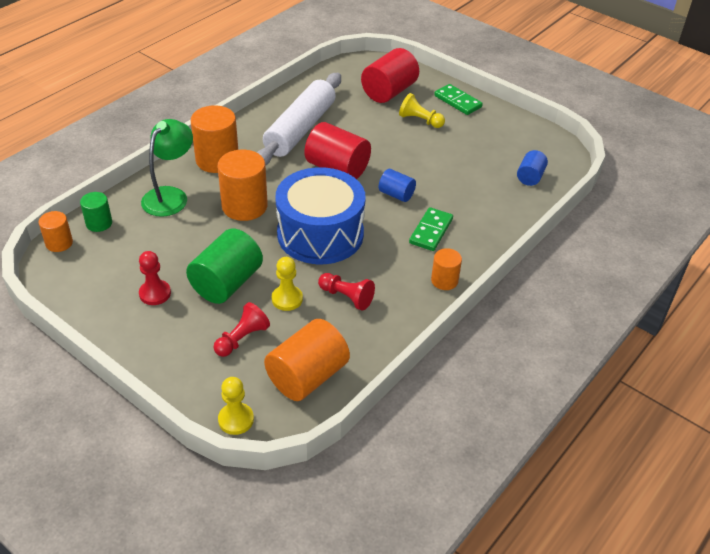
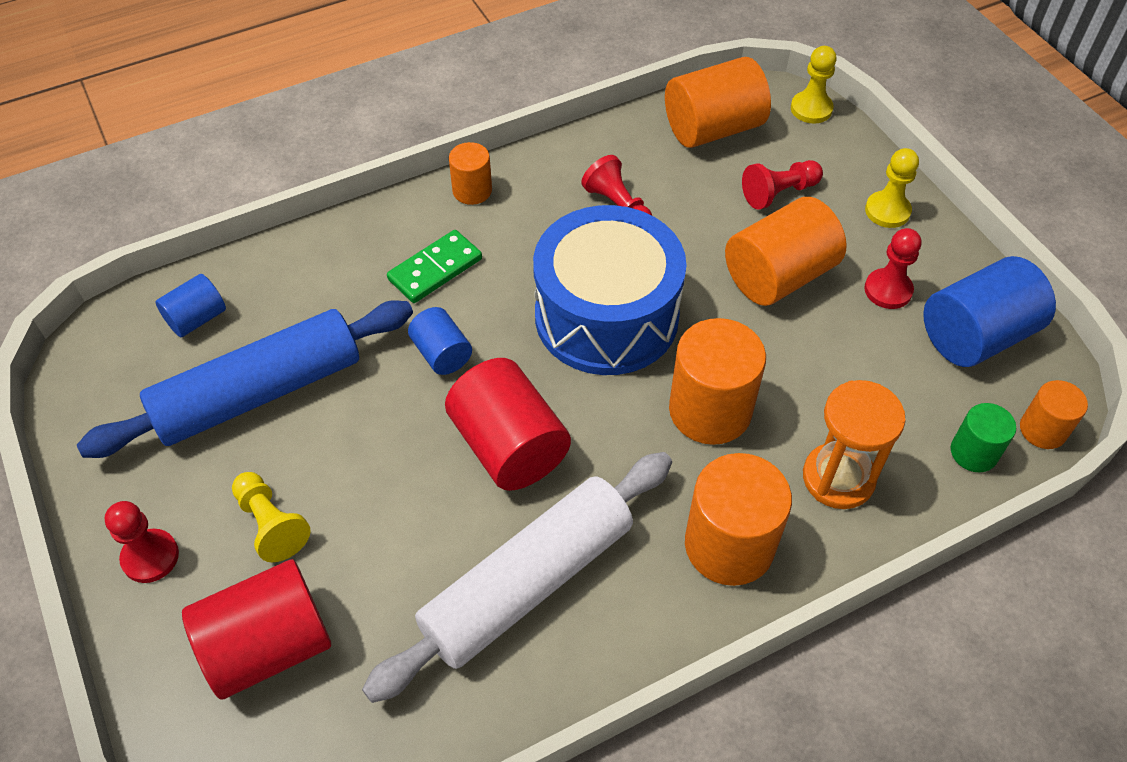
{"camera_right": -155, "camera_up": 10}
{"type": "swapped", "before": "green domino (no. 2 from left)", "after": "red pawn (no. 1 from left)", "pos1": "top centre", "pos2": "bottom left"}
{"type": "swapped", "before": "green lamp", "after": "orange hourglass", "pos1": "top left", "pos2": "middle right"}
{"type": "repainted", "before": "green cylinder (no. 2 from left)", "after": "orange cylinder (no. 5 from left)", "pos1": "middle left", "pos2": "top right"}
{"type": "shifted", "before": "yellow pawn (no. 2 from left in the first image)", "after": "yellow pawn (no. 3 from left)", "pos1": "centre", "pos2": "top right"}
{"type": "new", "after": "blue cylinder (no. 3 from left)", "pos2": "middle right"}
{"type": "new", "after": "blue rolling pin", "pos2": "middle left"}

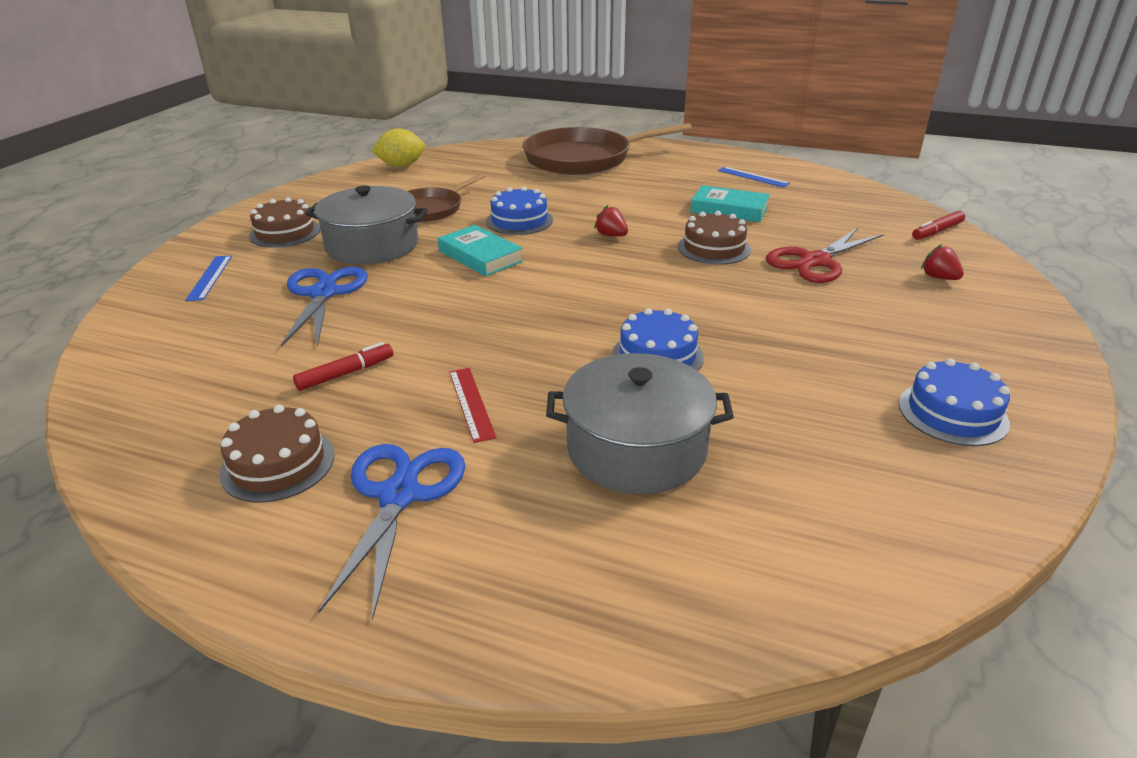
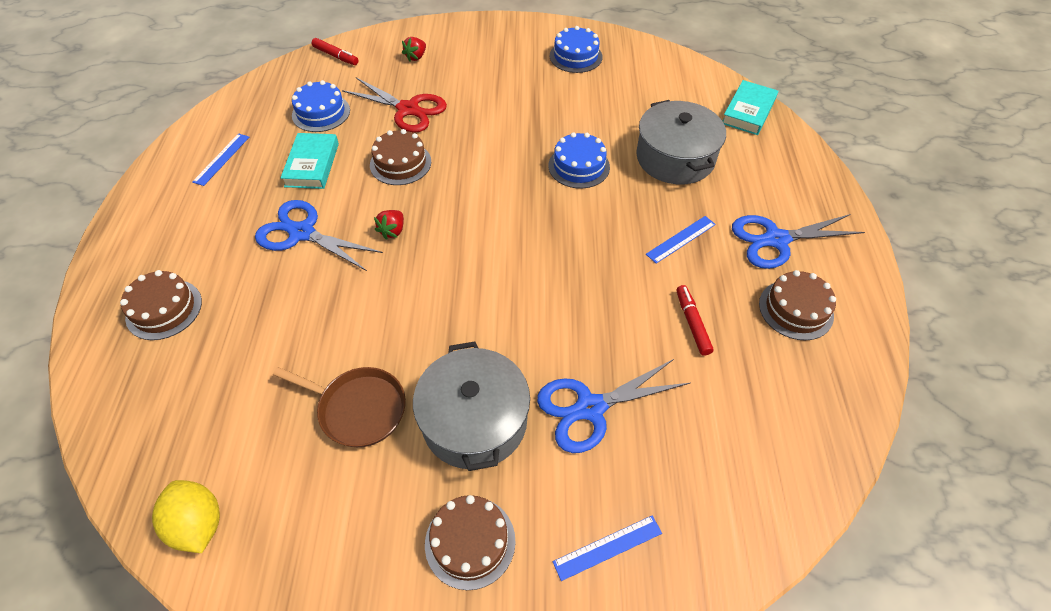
{"camera_right": -110, "camera_up": 20}
{"type": "swapped", "before": "brown pan (no. 2 from left)", "after": "brown cake (no. 1 from left)", "pos1": "top centre", "pos2": "middle left"}
{"type": "shifted", "before": "blue cake (no. 1 from left)", "pos1": "top centre", "pos2": "top left"}
{"type": "shifted", "before": "turquoise book (no. 1 from left in the first image)", "after": "turquoise book (no. 2 from left)", "pos1": "top centre", "pos2": "top right"}
{"type": "rotated", "before": "red marker (no. 1 from left in the first image)", "pos1": "middle left", "pos2": "centre", "turn": 45}
{"type": "repainted", "before": "red ruler", "after": "blue ruler (no. 3 from left)", "pos1": "centre", "pos2": "centre"}
{"type": "new", "after": "blue scissors (no. 1 from left)", "pos2": "middle left"}

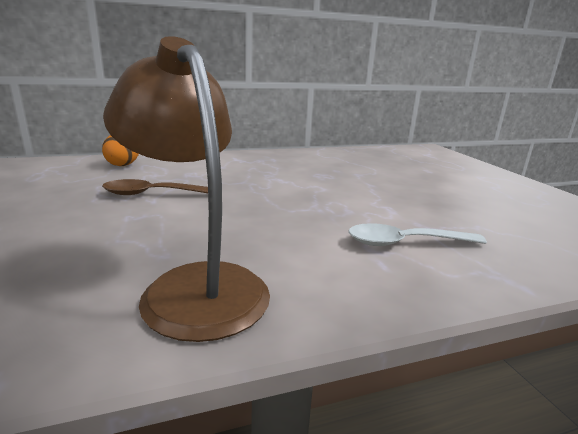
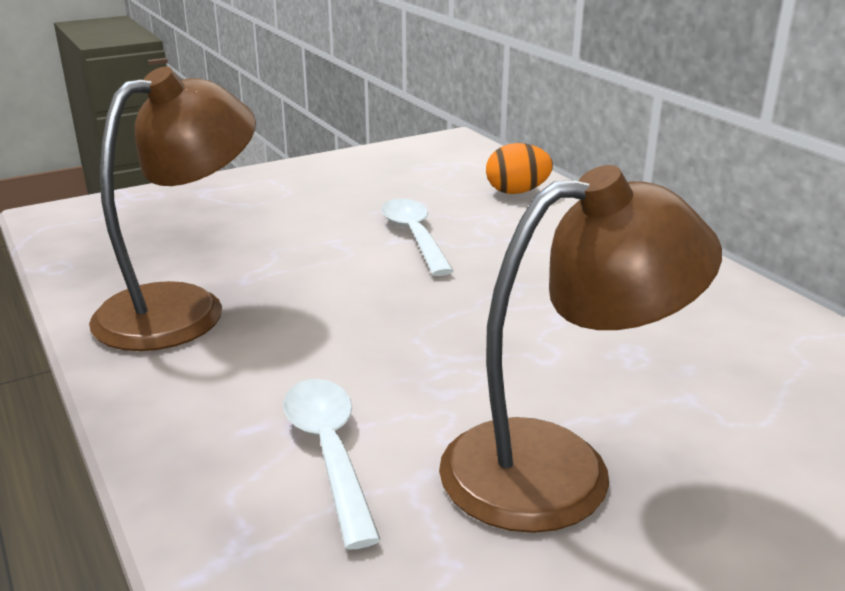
{"camera_right": 80, "camera_up": 5}
{"type": "repainted", "before": "brown spoon", "after": "white spoon (no. 2 from left)", "pos1": "middle left", "pos2": "centre"}
{"type": "new", "after": "brown lamp (no. 2 from left)", "pos2": "middle right"}

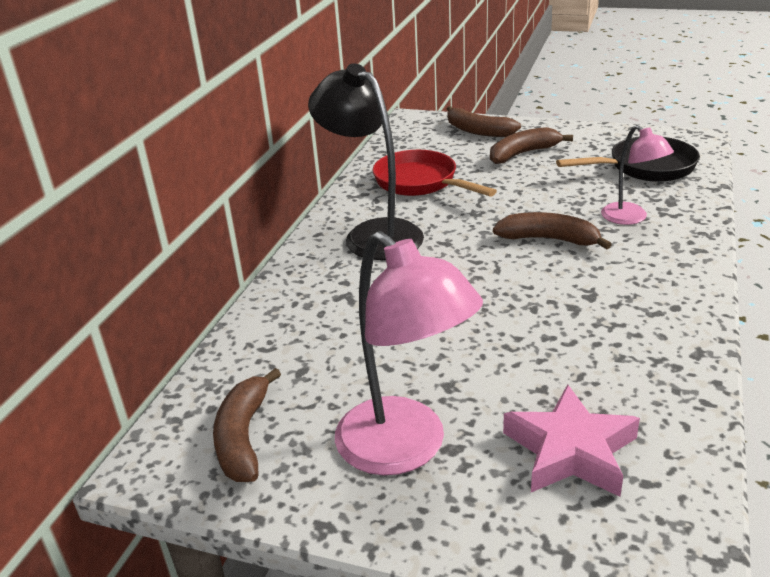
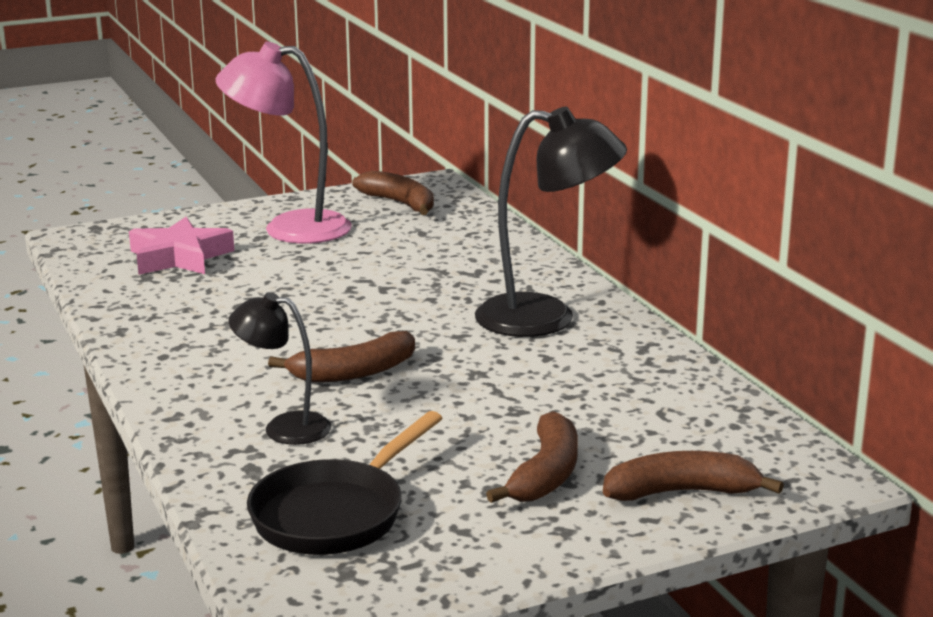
{"camera_right": 135, "camera_up": -10}
{"type": "repainted", "before": "pink lamp (no. 2 from left)", "after": "black lamp (no. 1 from left)", "pos1": "top right", "pos2": "middle left"}
{"type": "gone", "before": "red pan", "pos1": "top centre"}

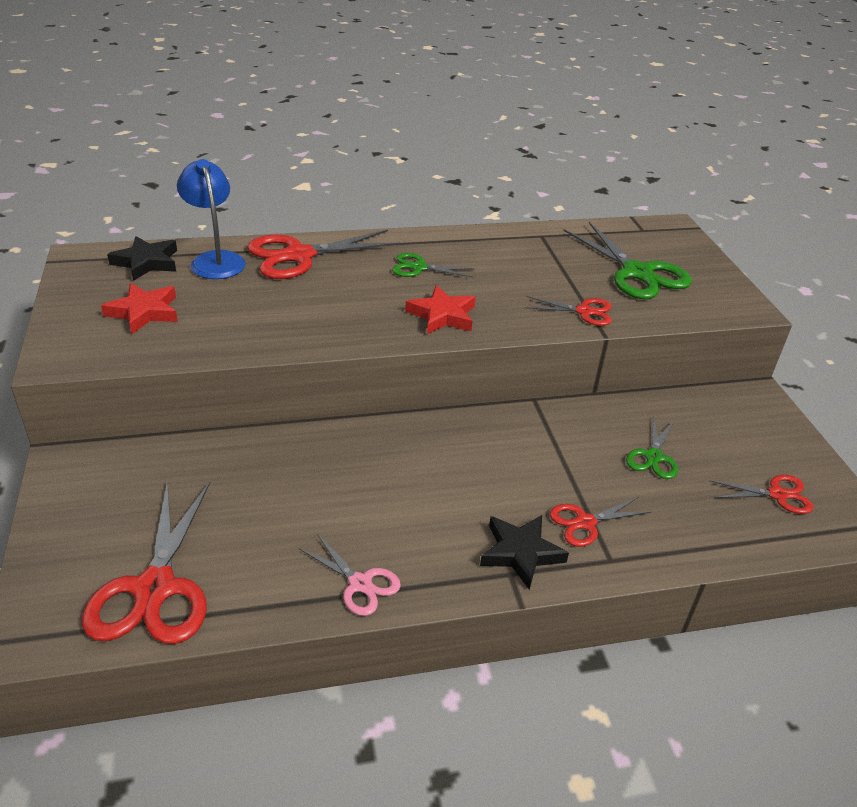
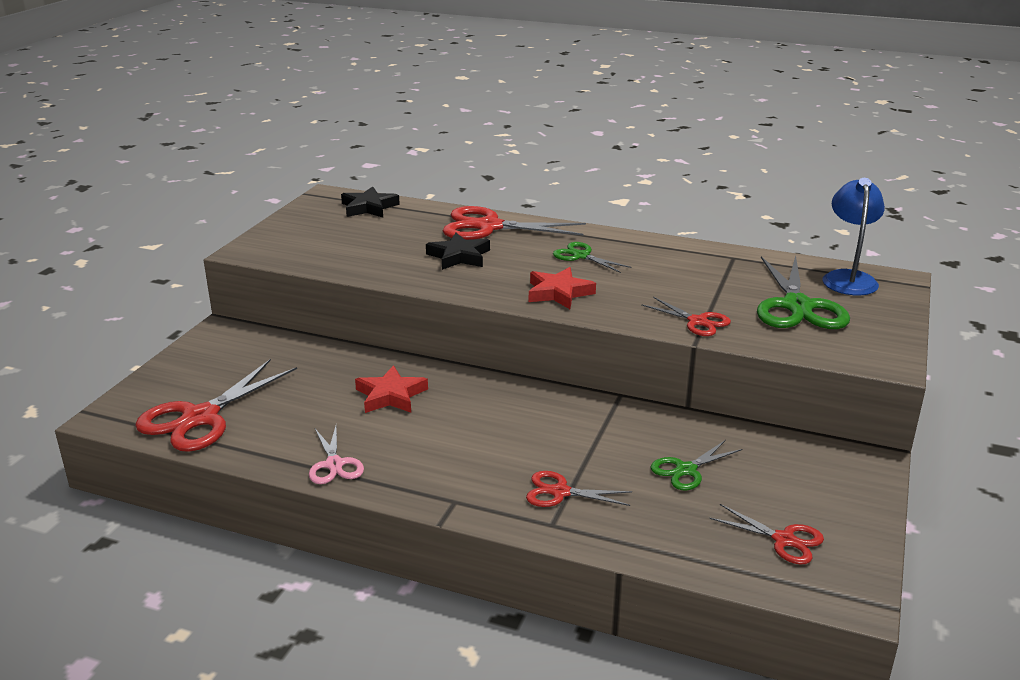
{"camera_right": 35, "camera_up": -10}
{"type": "shifted", "before": "blue lamp", "pos1": "top left", "pos2": "middle right"}
{"type": "shifted", "before": "red star (no. 1 from left)", "pos1": "middle left", "pos2": "centre"}
{"type": "shifted", "before": "black star (no. 2 from left)", "pos1": "bottom centre", "pos2": "centre"}

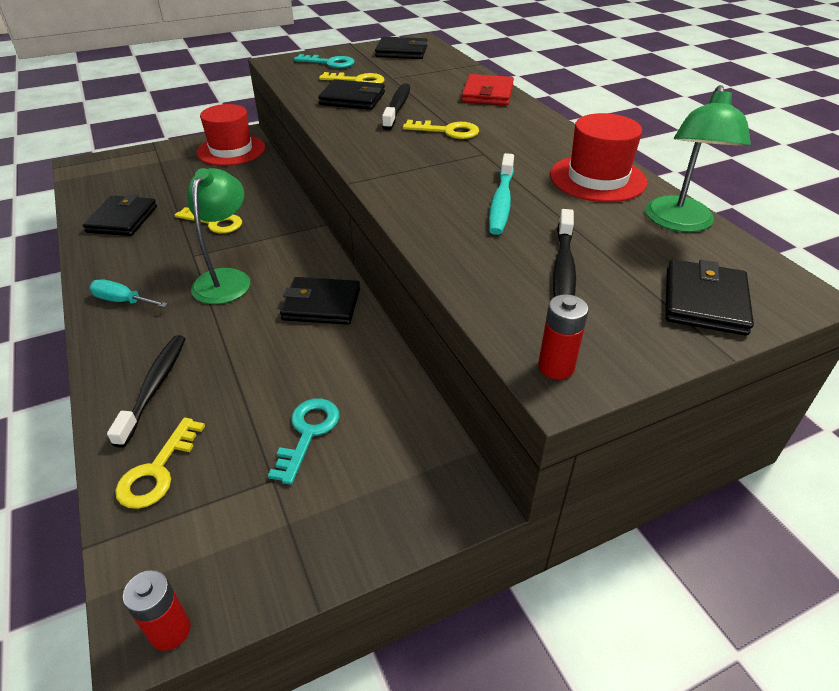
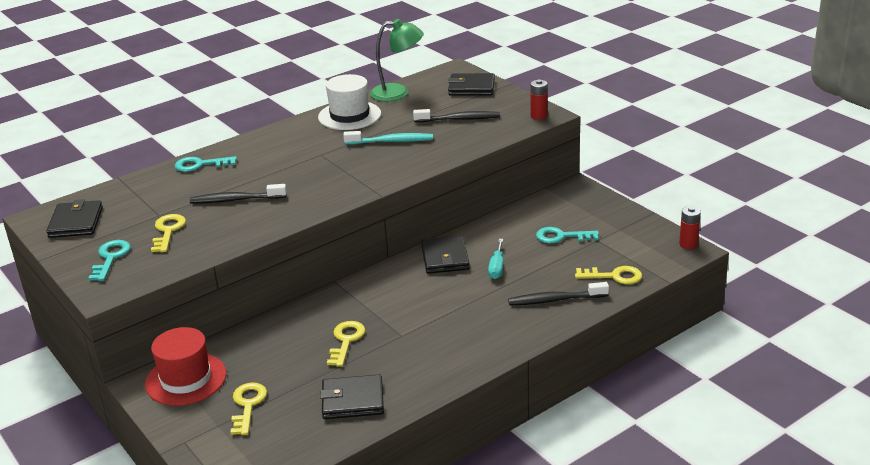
{"camera_right": -100, "camera_up": -10}
{"type": "swapped", "before": "red wallet", "after": "turquoise key (no. 2 from left)", "pos1": "top centre", "pos2": "middle left"}
{"type": "gone", "before": "black wallet (no. 3 from left)", "pos1": "top centre"}
{"type": "repainted", "before": "red hat (no. 2 from left)", "after": "white hat", "pos1": "top right", "pos2": "top centre"}
{"type": "shifted", "before": "yellow key (no. 4 from left in the first image)", "after": "yellow key (no. 2 from left)", "pos1": "top centre", "pos2": "bottom left"}
{"type": "gone", "before": "green lamp (no. 1 from left)", "pos1": "middle left"}
{"type": "shifted", "before": "turquoise screwdriver", "pos1": "middle left", "pos2": "centre"}

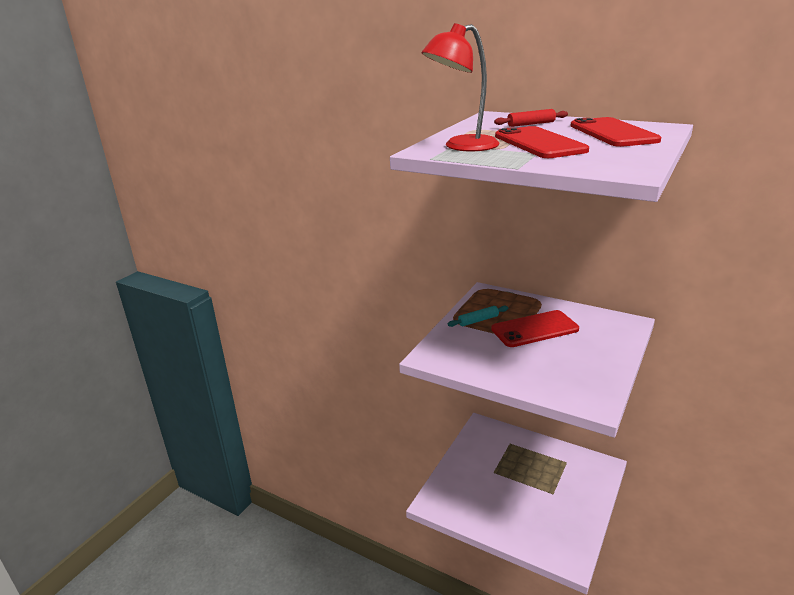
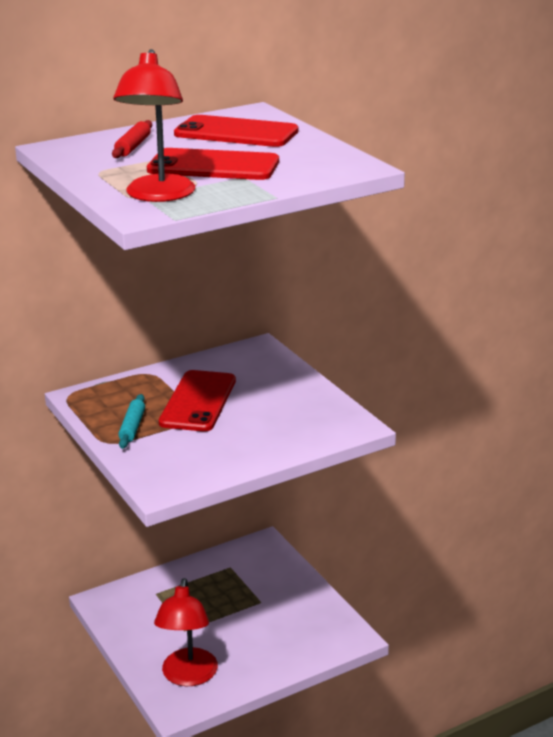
{"camera_right": -60, "camera_up": 0}
{"type": "new", "after": "red lamp (no. 2 from left)", "pos2": "bottom centre"}

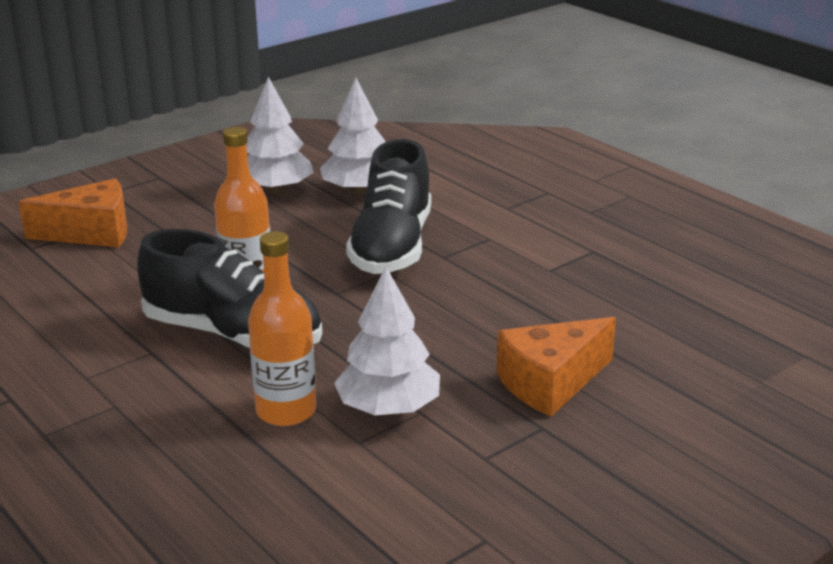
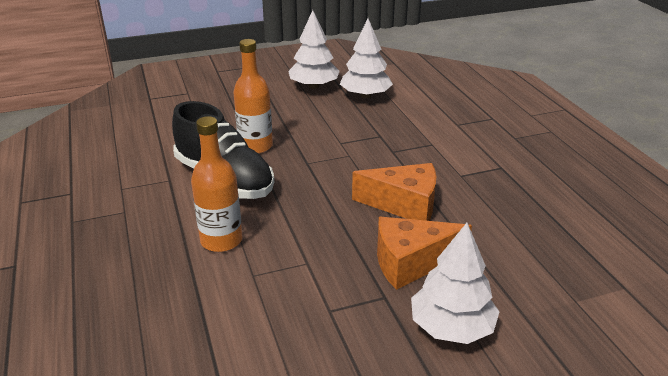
{"camera_right": 20, "camera_up": 5}
{"type": "gone", "before": "black shoe (no. 2 from left)", "pos1": "centre"}
{"type": "shifted", "before": "orange cheese (no. 1 from left)", "pos1": "middle left", "pos2": "centre"}
{"type": "shifted", "before": "white tree (no. 3 from left)", "pos1": "centre", "pos2": "bottom right"}

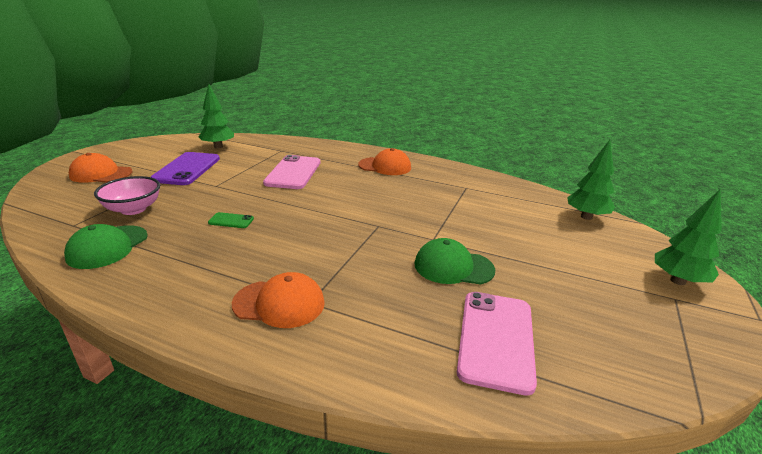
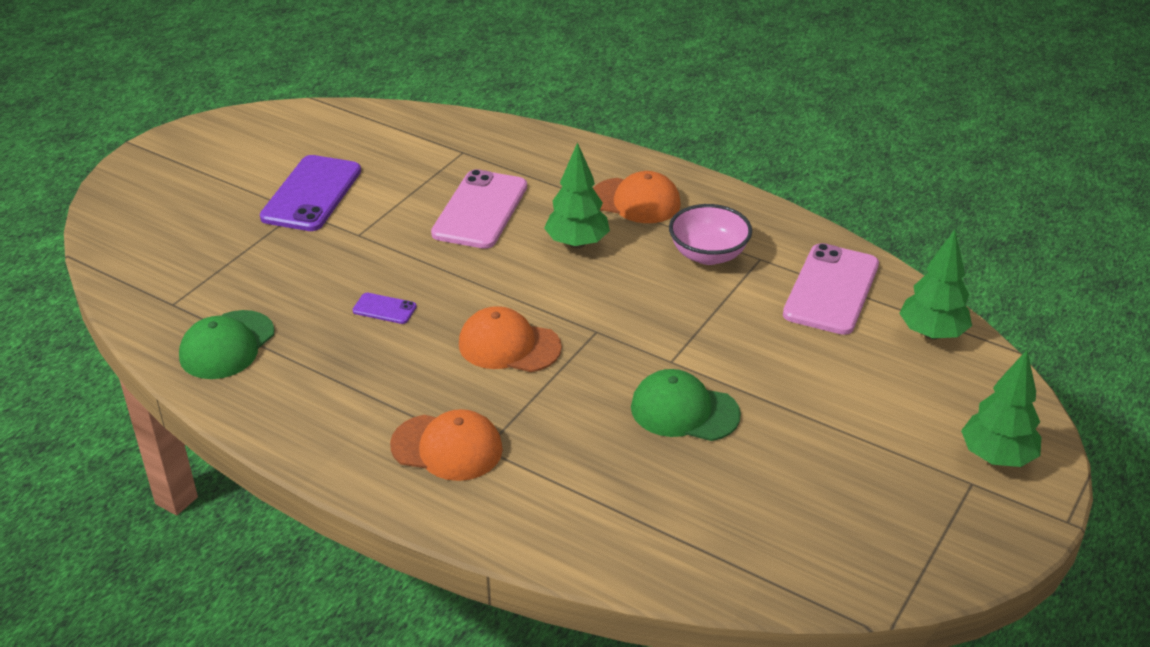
{"camera_right": 10, "camera_up": 10}
{"type": "shifted", "before": "green tree (no. 1 from left)", "pos1": "top left", "pos2": "top centre"}
{"type": "shifted", "before": "orange cap (no. 1 from left in the first image)", "after": "orange cap (no. 2 from left)", "pos1": "middle left", "pos2": "centre"}
{"type": "shifted", "before": "pink bowl", "pos1": "middle left", "pos2": "centre"}
{"type": "repainted", "before": "green phone", "after": "purple phone (no. 2 from left)", "pos1": "middle left", "pos2": "centre"}
{"type": "shifted", "before": "pink phone (no. 2 from left)", "pos1": "bottom centre", "pos2": "middle right"}

